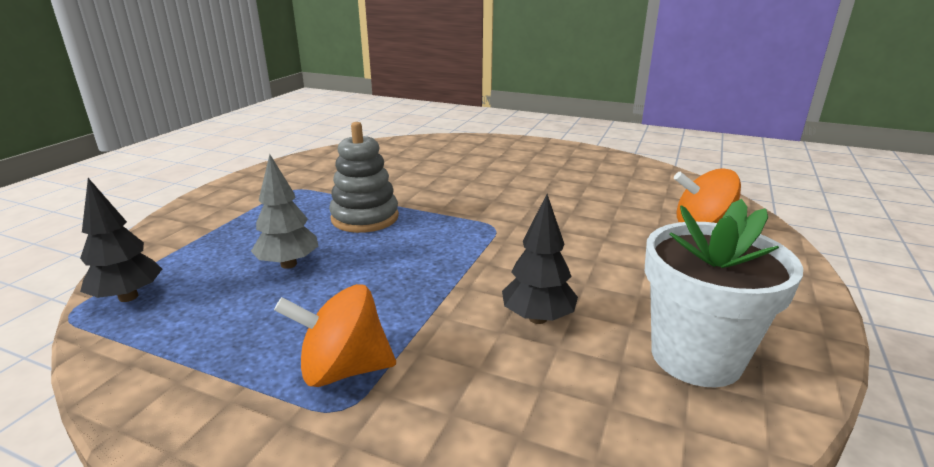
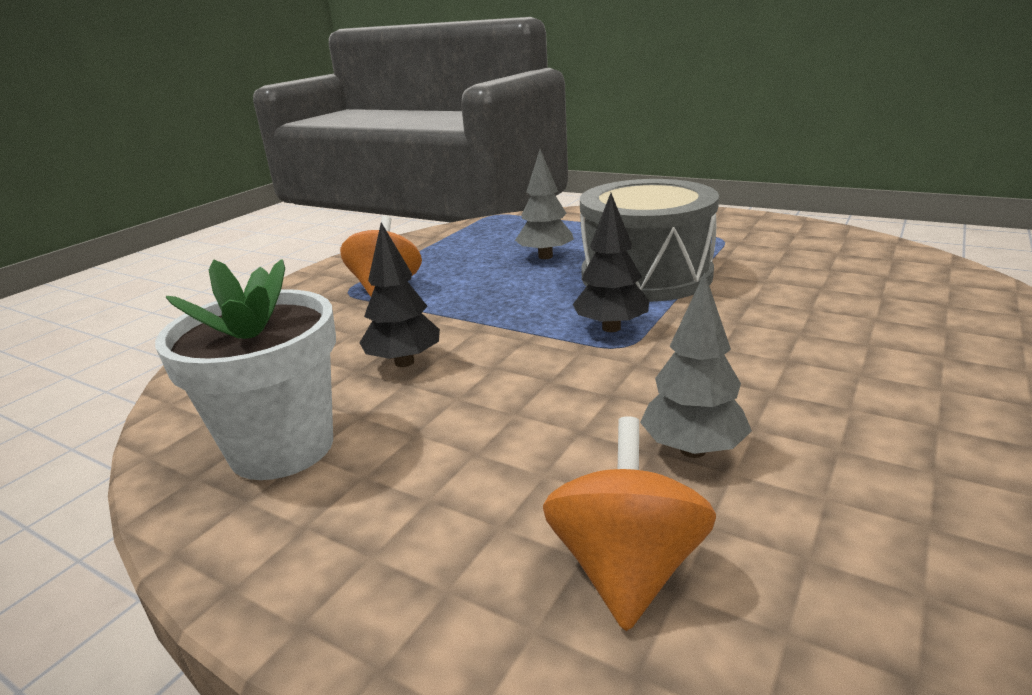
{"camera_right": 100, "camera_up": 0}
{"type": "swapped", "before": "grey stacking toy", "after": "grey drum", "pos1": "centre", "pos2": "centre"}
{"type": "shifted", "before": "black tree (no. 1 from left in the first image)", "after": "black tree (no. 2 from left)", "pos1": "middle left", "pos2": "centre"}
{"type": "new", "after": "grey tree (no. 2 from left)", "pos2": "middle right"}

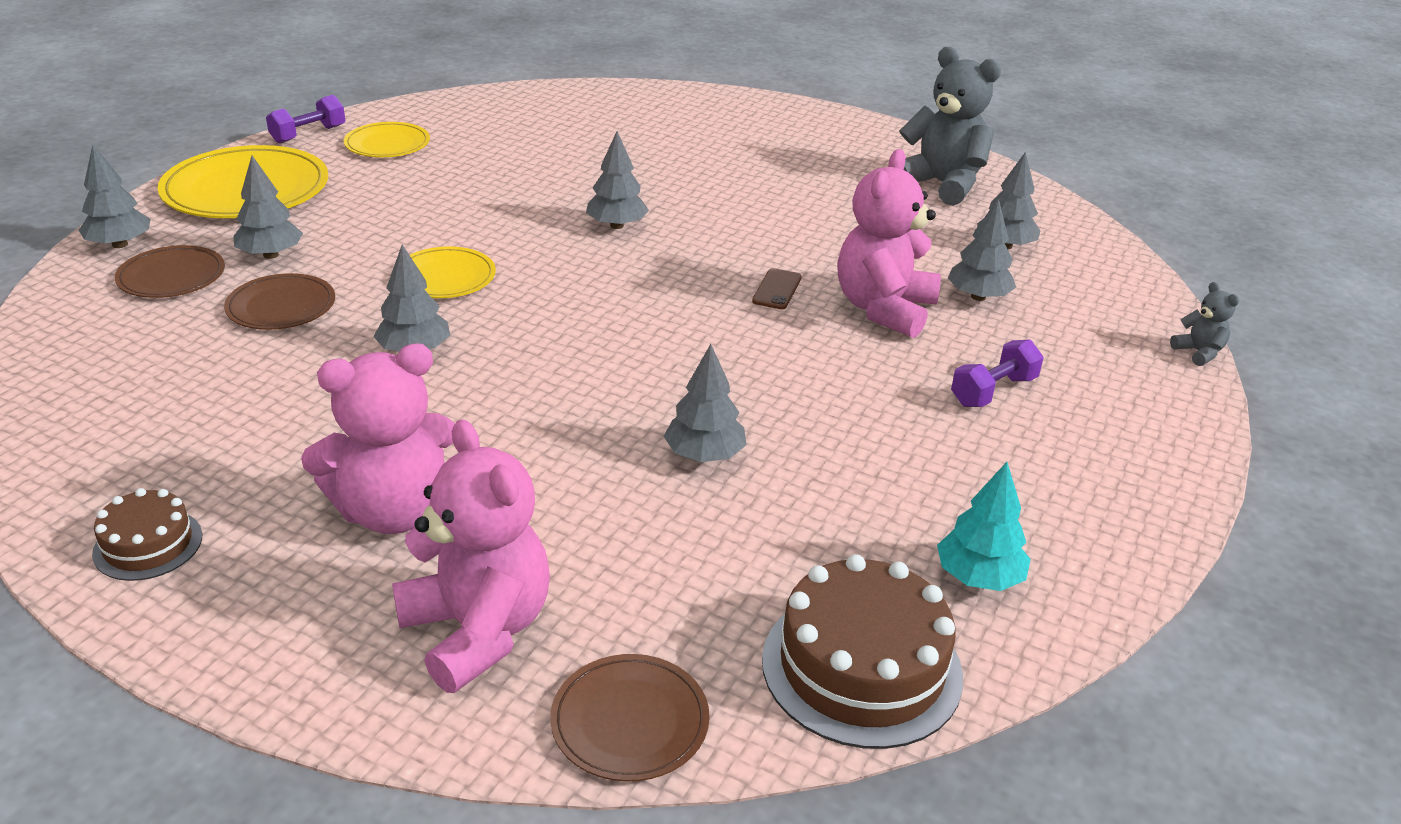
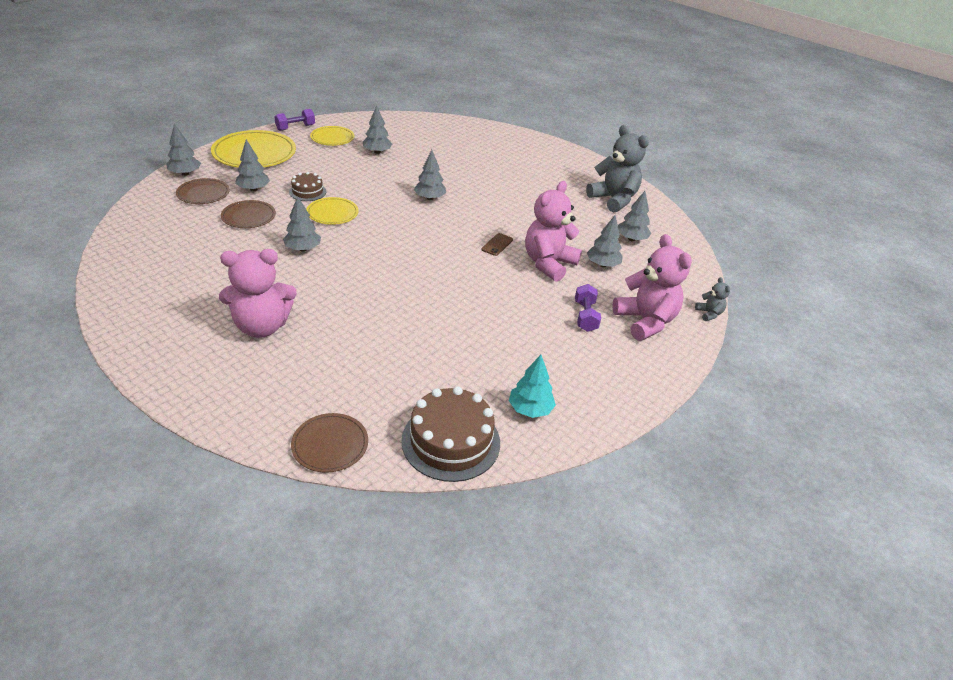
{"camera_right": 10, "camera_up": 5}
{"type": "rotated", "before": "purple dumbbell (no. 2 from left)", "pos1": "middle right", "pos2": "centre", "turn": -60}
{"type": "shifted", "before": "grey tree (no. 5 from left in the first image)", "after": "grey tree (no. 4 from left)", "pos1": "centre", "pos2": "top centre"}
{"type": "shifted", "before": "pink teddy bear (no. 2 from left in the first image)", "after": "pink teddy bear (no. 3 from left)", "pos1": "bottom centre", "pos2": "middle right"}
{"type": "shifted", "before": "brown cake (no. 1 from left)", "pos1": "middle left", "pos2": "top left"}

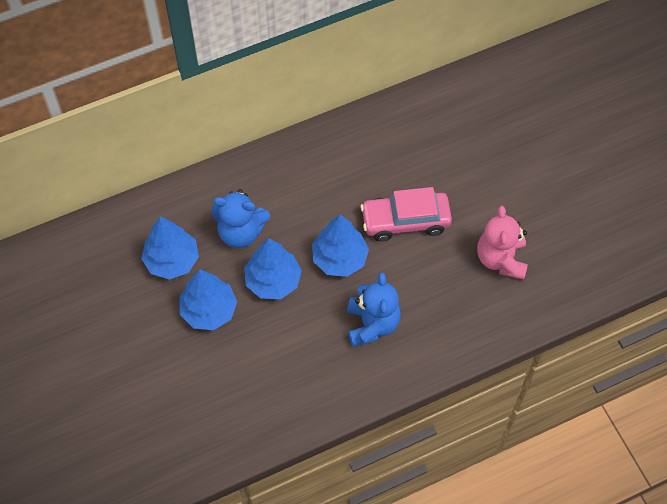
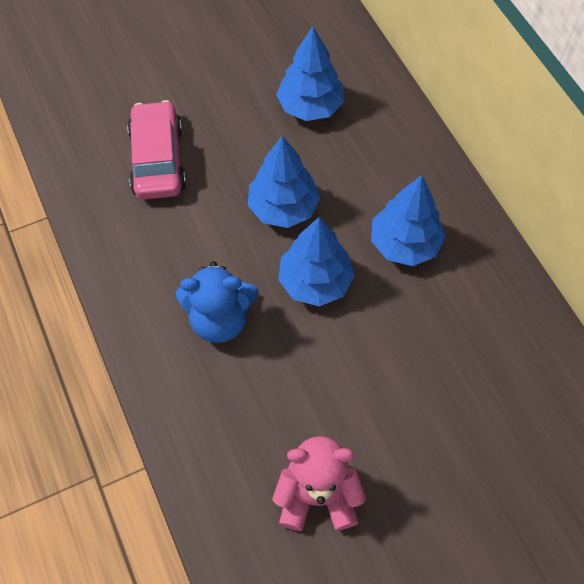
{"camera_right": 90, "camera_up": 0}
{"type": "shifted", "before": "pink car", "pos1": "centre", "pos2": "top left"}
{"type": "gone", "before": "blue teddy bear (no. 1 from left)", "pos1": "centre"}
{"type": "shifted", "before": "blue tree (no. 2 from left in the first image)", "after": "blue tree (no. 4 from left)", "pos1": "middle left", "pos2": "middle right"}

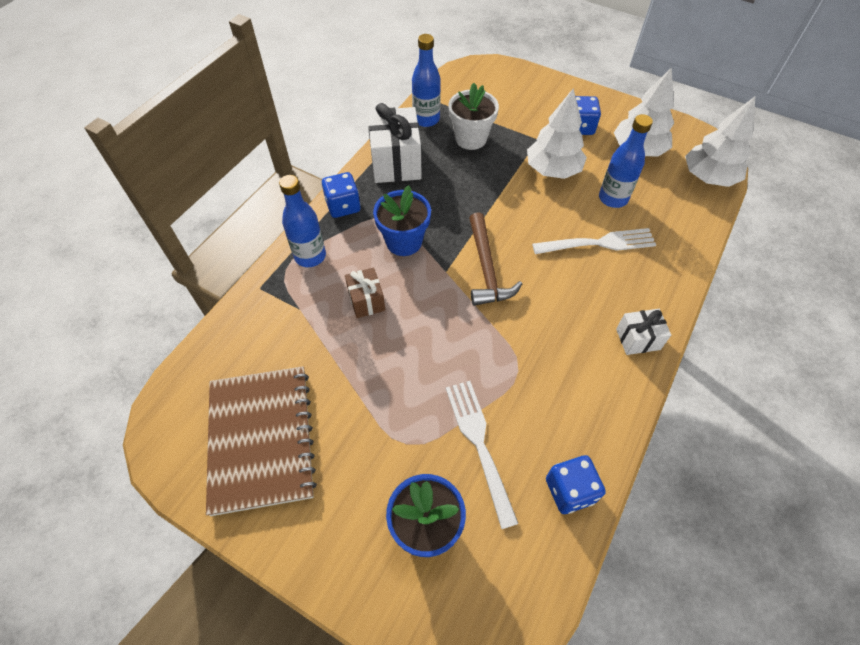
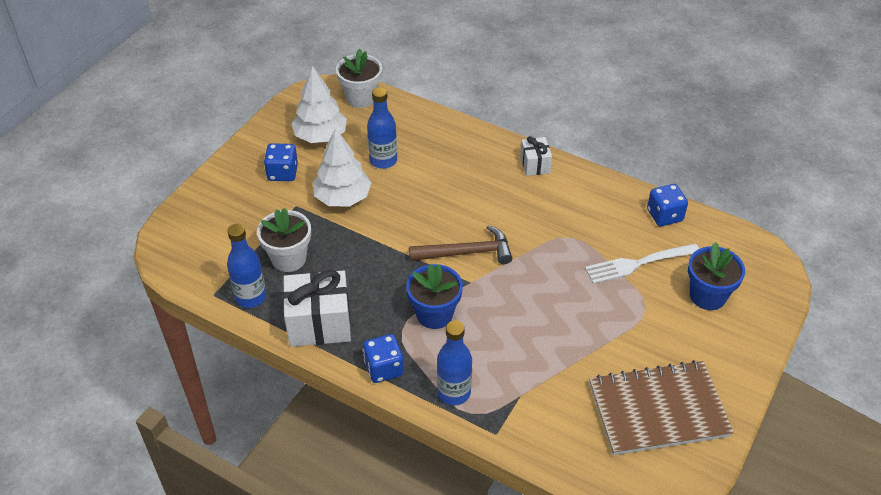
{"camera_right": -90, "camera_up": -10}
{"type": "swapped", "before": "white tree (no. 3 from left)", "after": "white flower pot (no. 2 from left)", "pos1": "top right", "pos2": "top centre"}
{"type": "gone", "before": "white fork (no. 2 from left)", "pos1": "middle right"}
{"type": "gone", "before": "brown gift", "pos1": "centre"}

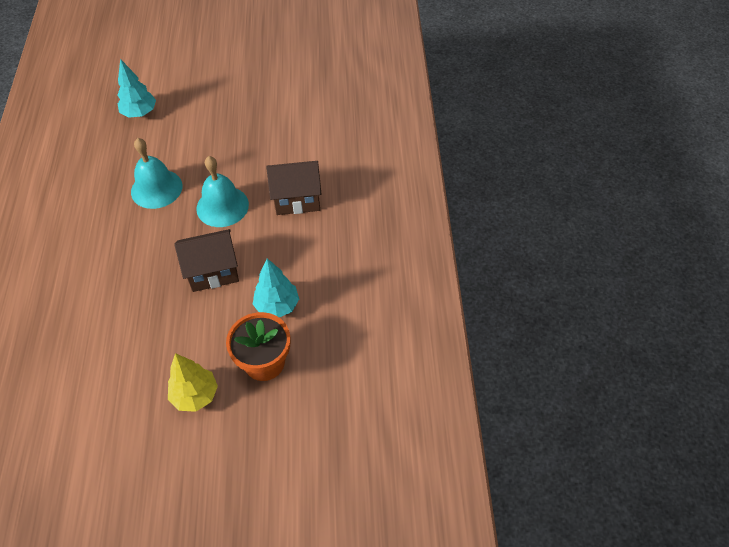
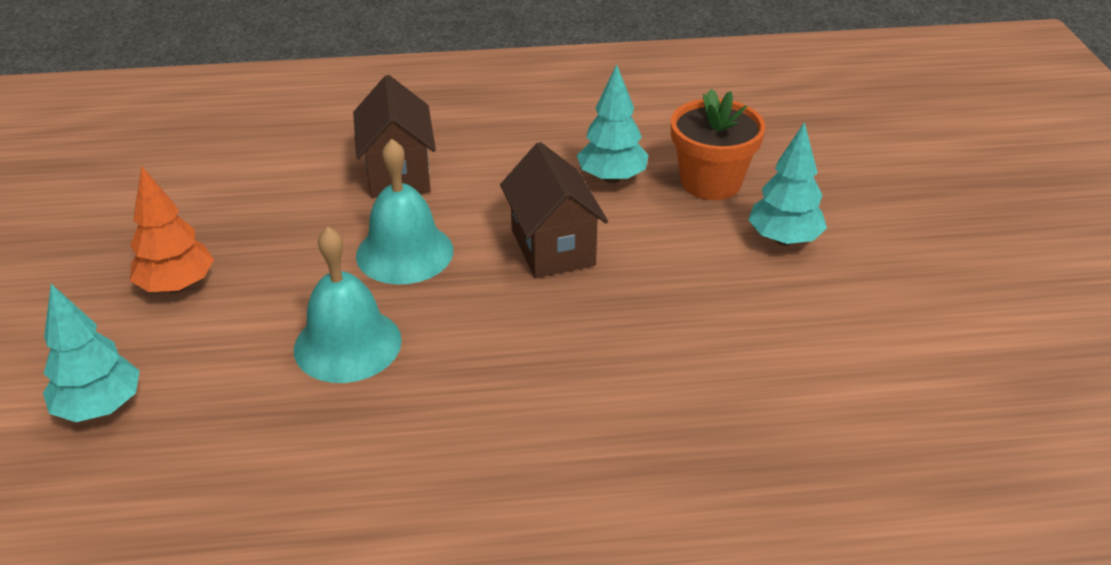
{"camera_right": -95, "camera_up": -15}
{"type": "repainted", "before": "yellow tree", "after": "turquoise tree (no. 3 from left)", "pos1": "bottom left", "pos2": "top right"}
{"type": "new", "after": "orange tree", "pos2": "middle left"}

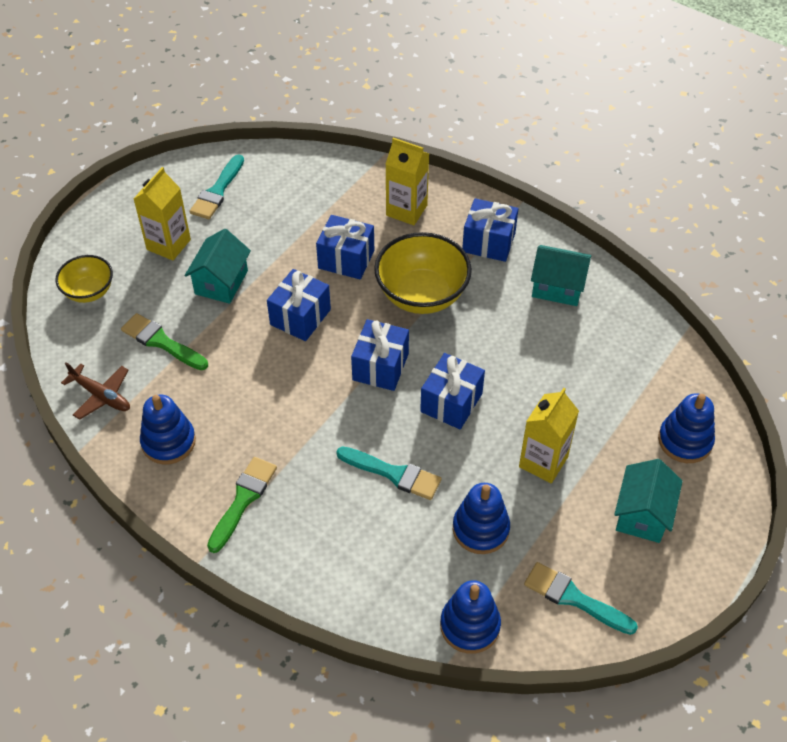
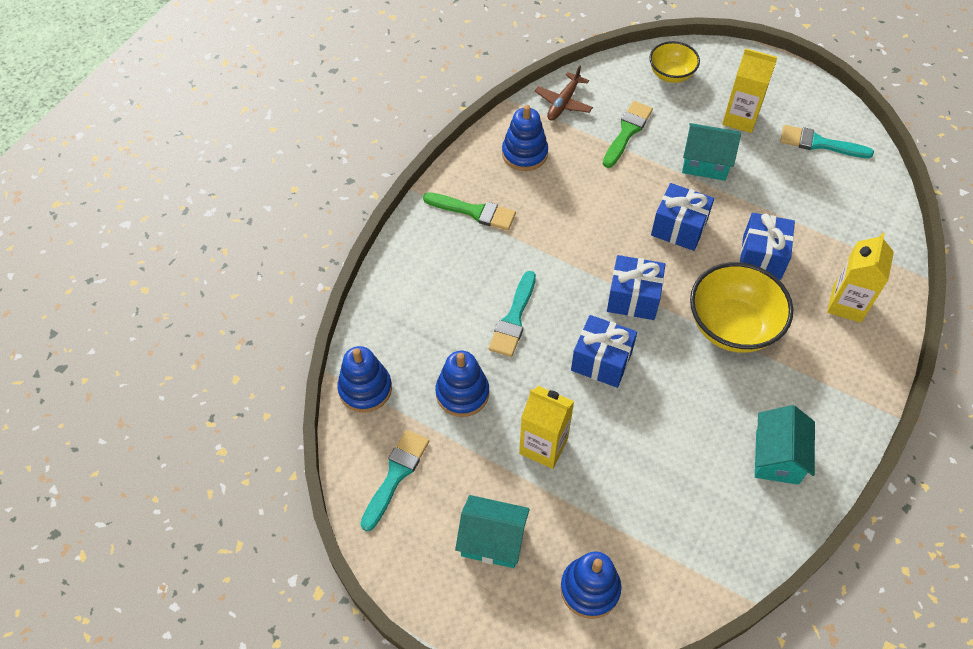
{"camera_right": 85, "camera_up": 5}
{"type": "gone", "before": "blue gift (no. 5 from left)", "pos1": "top centre"}

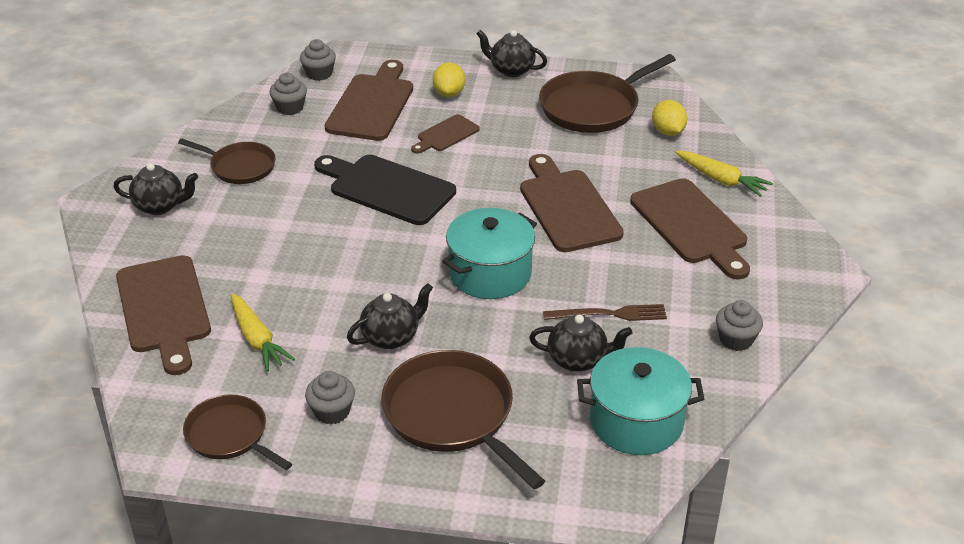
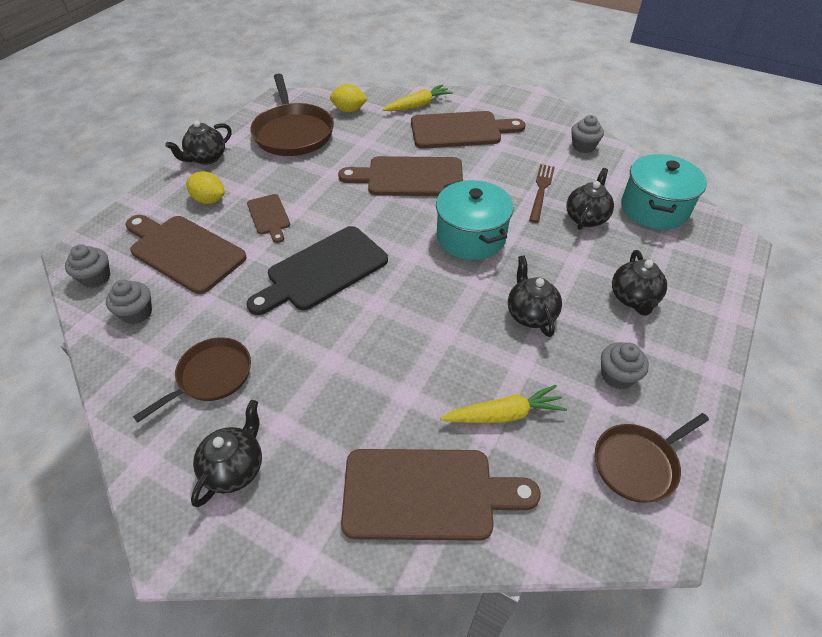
{"camera_right": -70, "camera_up": 10}
{"type": "swapped", "before": "brown pan (no. 3 from left)", "after": "black teapot (no. 5 from left)", "pos1": "bottom centre", "pos2": "middle right"}

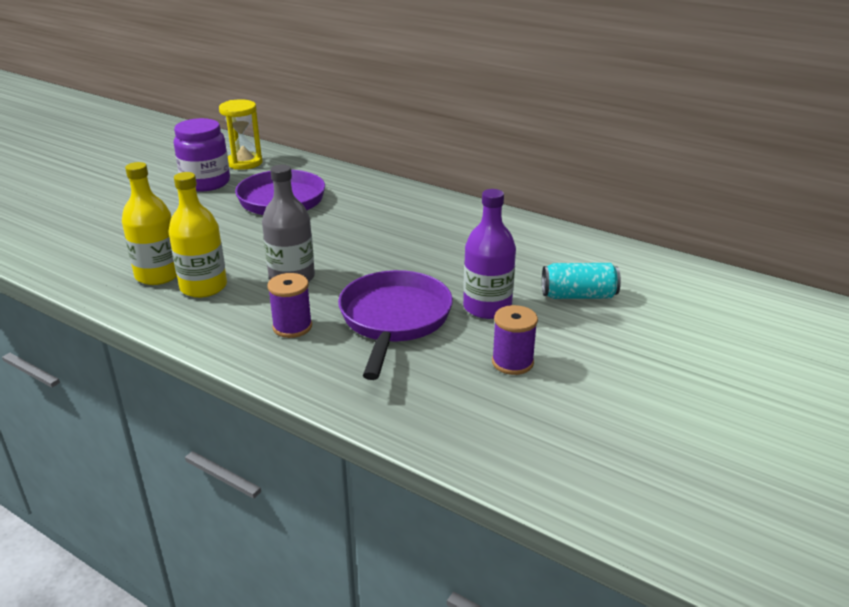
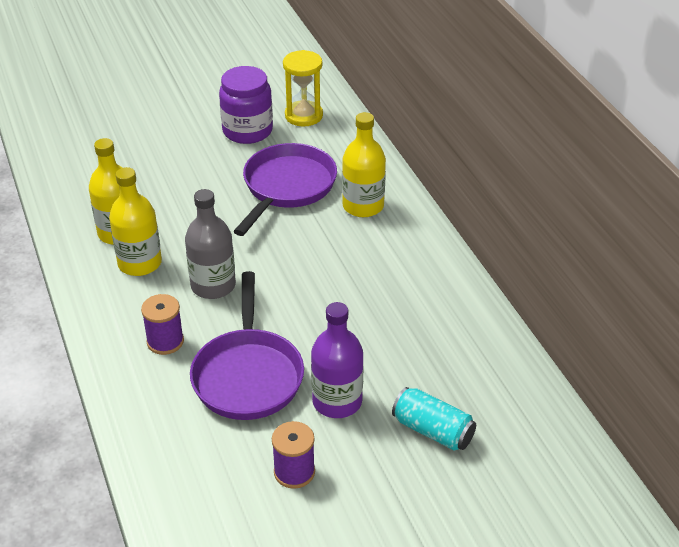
{"camera_right": 35, "camera_up": 10}
{"type": "rotated", "before": "purple pan (no. 2 from left in the first image)", "pos1": "centre", "pos2": "centre", "turn": 135}
{"type": "new", "after": "yellow bottle (no. 3 from left)", "pos2": "top centre"}

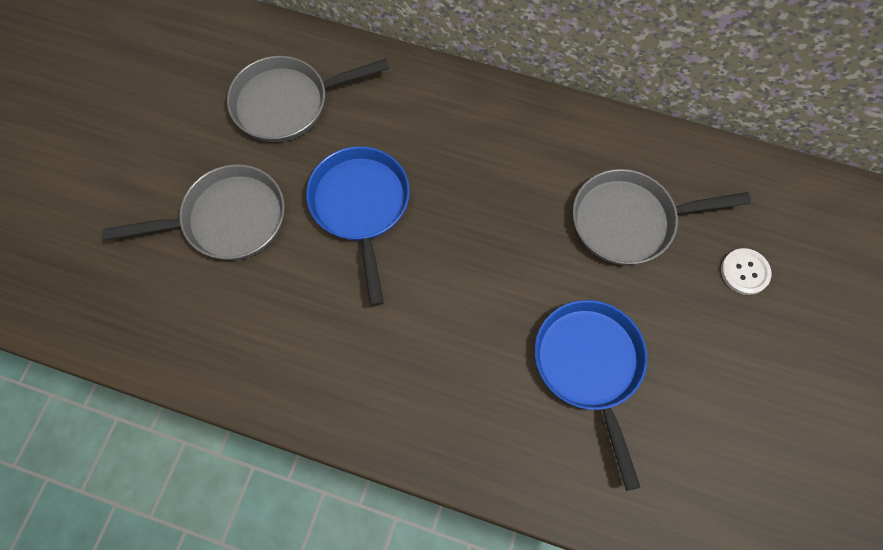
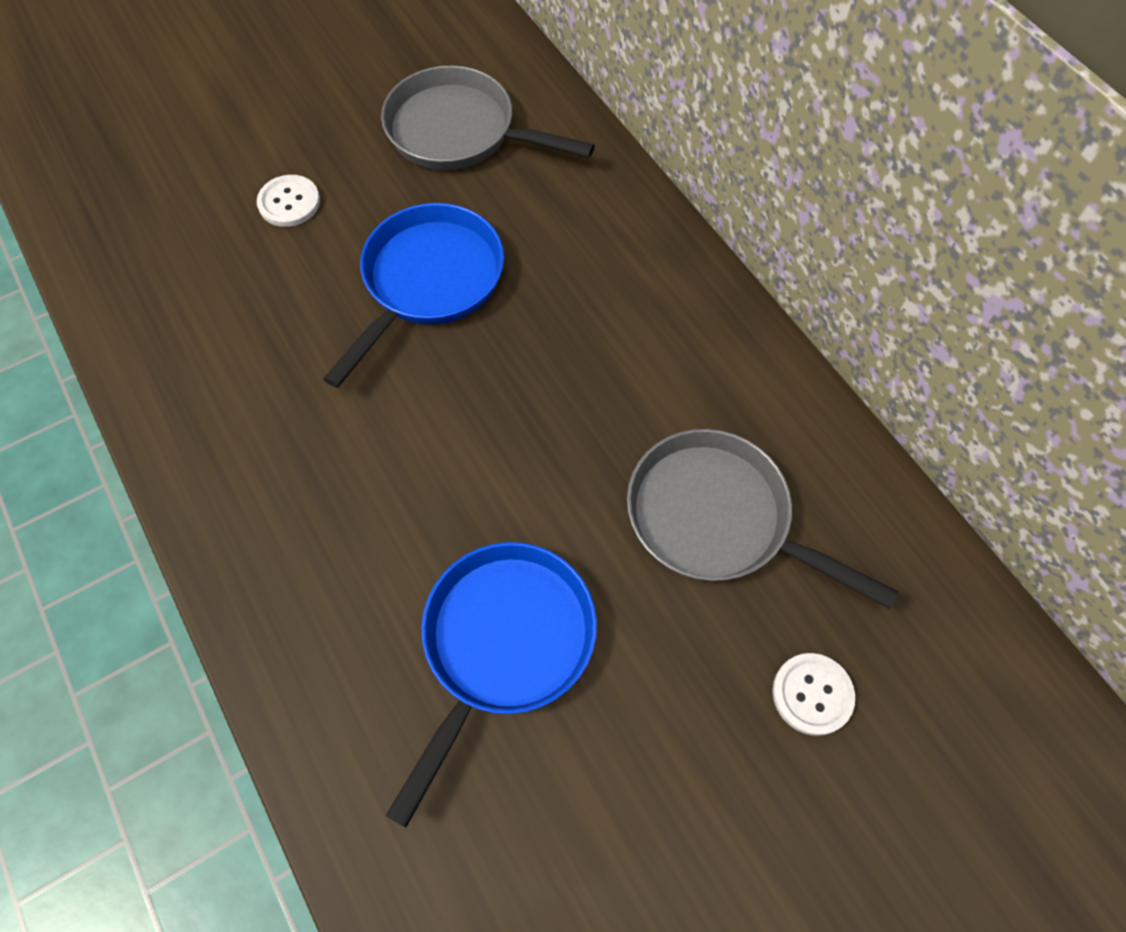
{"camera_right": 40, "camera_up": -5}
{"type": "swapped", "before": "grey pan (no. 1 from left)", "after": "white button (no. 1 from left)", "pos1": "middle left", "pos2": "top left"}

